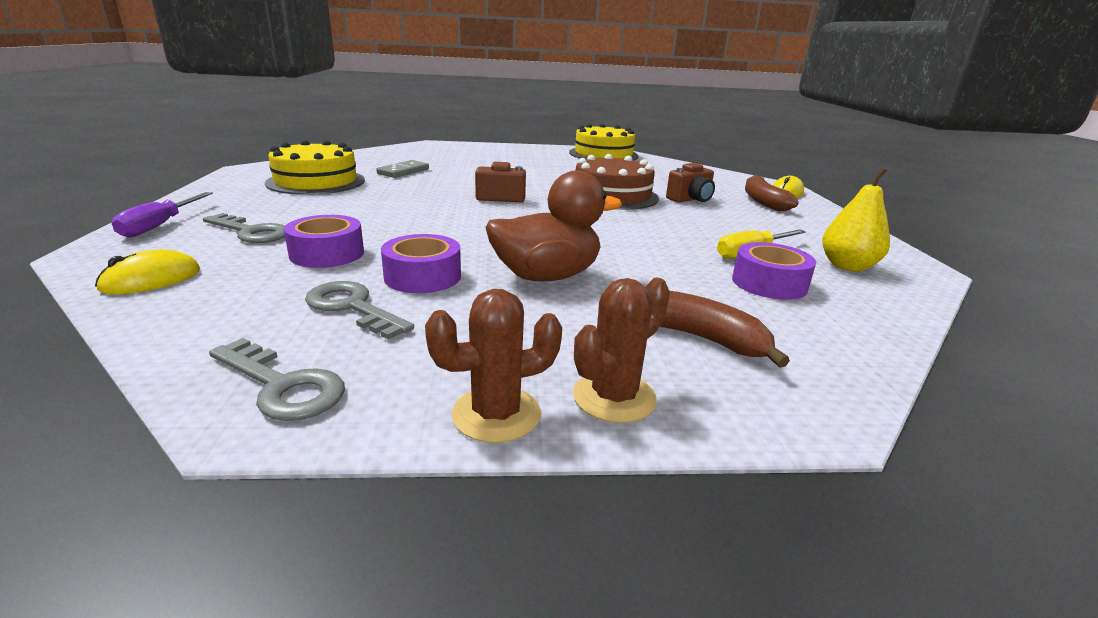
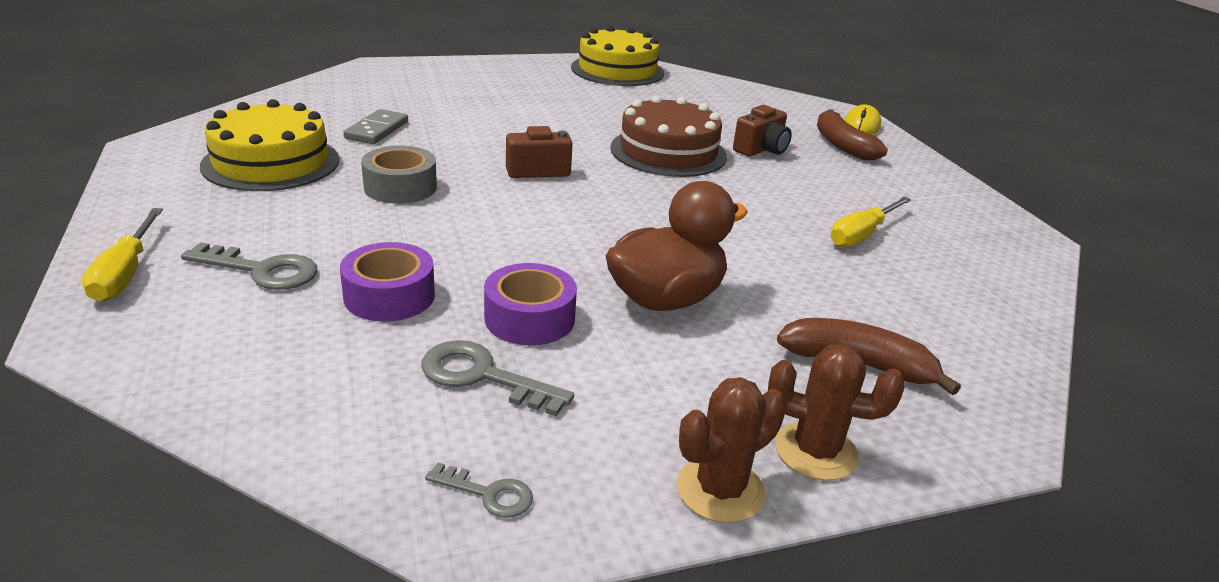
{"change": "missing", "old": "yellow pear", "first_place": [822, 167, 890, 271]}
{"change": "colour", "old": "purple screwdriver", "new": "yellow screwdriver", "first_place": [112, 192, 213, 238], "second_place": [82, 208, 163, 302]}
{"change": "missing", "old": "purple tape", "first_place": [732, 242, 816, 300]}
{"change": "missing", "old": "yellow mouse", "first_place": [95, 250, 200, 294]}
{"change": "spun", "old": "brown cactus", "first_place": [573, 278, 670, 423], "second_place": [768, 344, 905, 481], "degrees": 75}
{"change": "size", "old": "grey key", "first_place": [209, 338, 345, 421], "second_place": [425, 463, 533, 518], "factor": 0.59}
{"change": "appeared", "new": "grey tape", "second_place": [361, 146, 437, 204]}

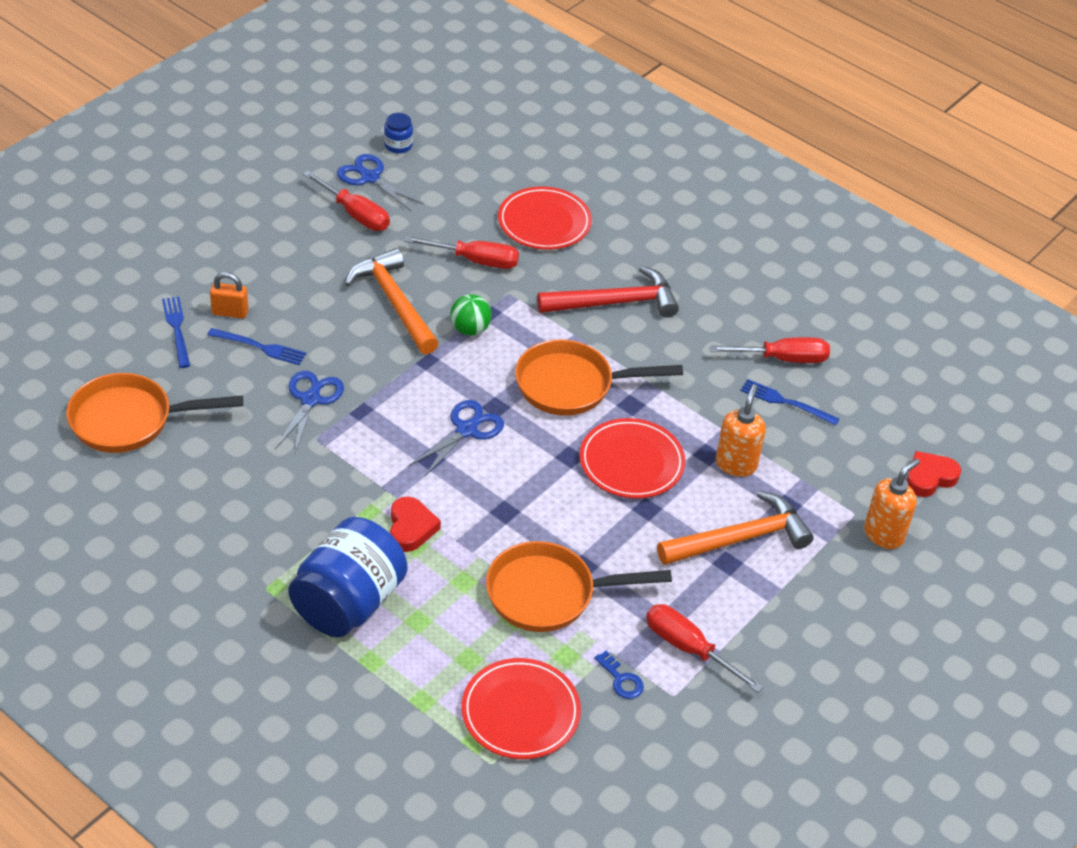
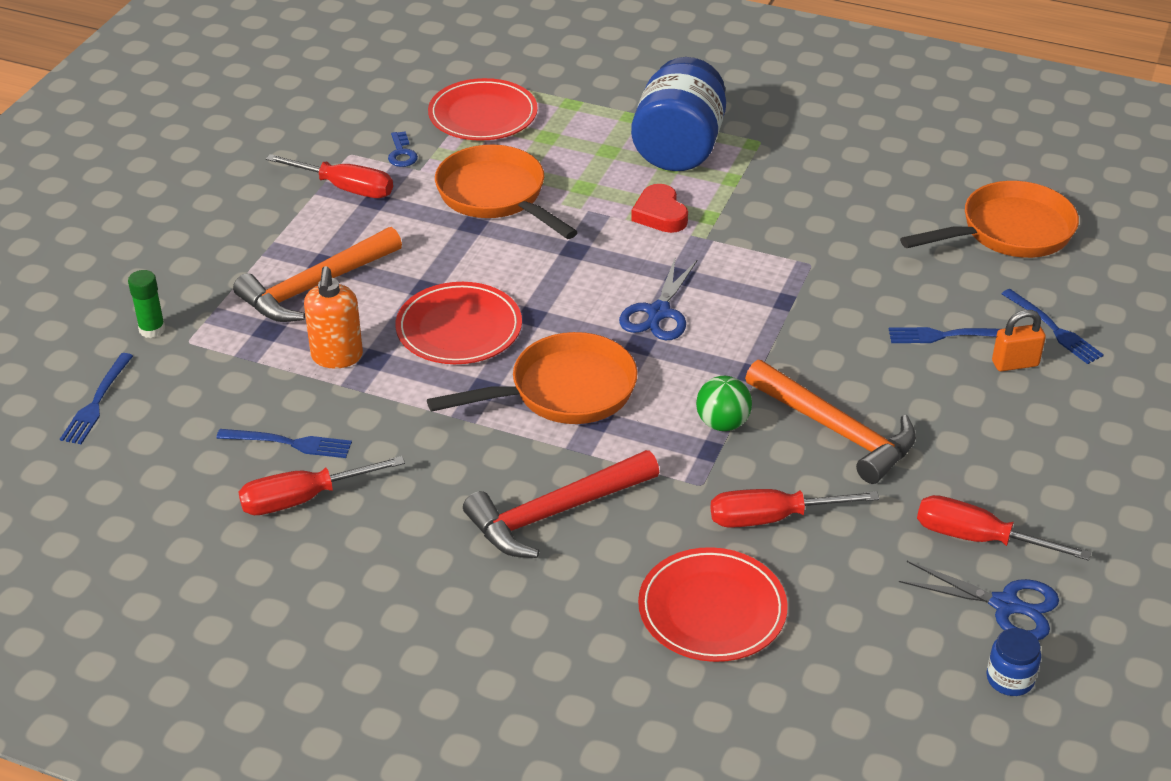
{"change": "missing", "old": "blue scissors", "first_place": [275, 371, 344, 453]}
{"change": "exchanged", "old": "red heart", "new": "blue fork", "first_place": [906, 451, 961, 497], "second_place": [60, 353, 133, 444]}
{"change": "exchanged", "old": "orange soap dispenser", "new": "green glue stick", "first_place": [864, 458, 920, 549], "second_place": [128, 270, 165, 338]}
{"change": "spun", "old": "orange pan", "first_place": [486, 541, 672, 632], "second_place": [435, 145, 578, 239], "degrees": -105}
{"change": "spun", "old": "blue key", "first_place": [594, 651, 644, 699], "second_place": [388, 131, 418, 167], "degrees": -135}

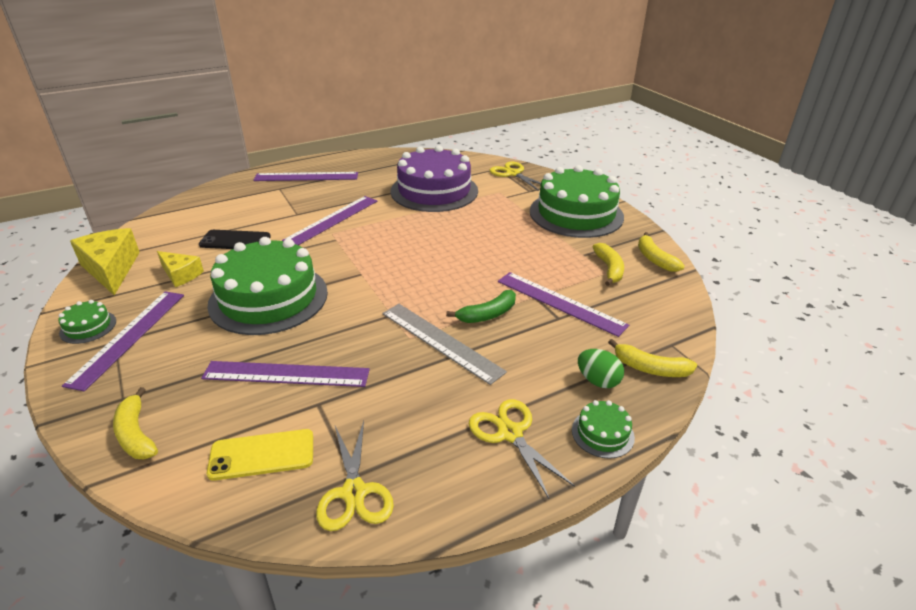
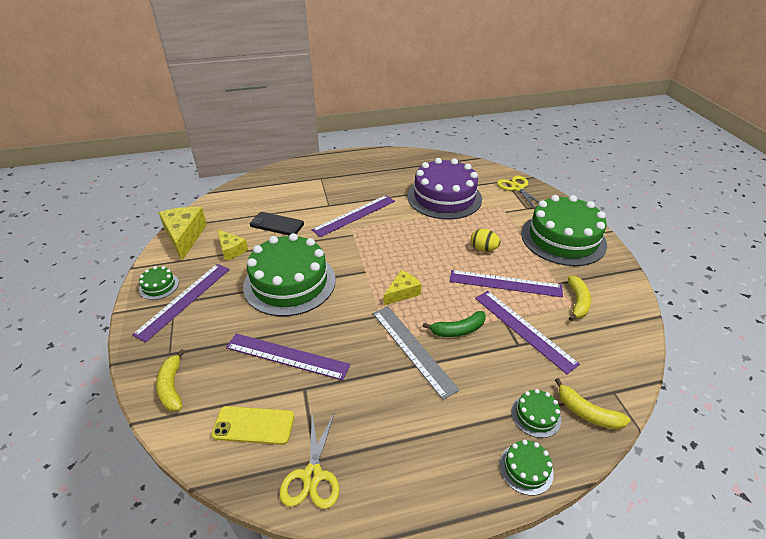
{"change": "relocated", "old": "purple ruler", "first_place": [253, 172, 358, 181], "second_place": [450, 270, 563, 297]}
{"change": "missing", "old": "yellow banana", "first_place": [638, 232, 685, 272]}
{"change": "exchanged", "old": "green egg", "new": "green cake", "first_place": [578, 349, 624, 388], "second_place": [512, 389, 561, 438]}
{"change": "missing", "old": "yellow scissors", "first_place": [469, 399, 575, 498]}
{"change": "appeared", "new": "yellow egg", "second_place": [471, 229, 501, 251]}
{"change": "appeared", "new": "yellow cheese", "second_place": [384, 270, 421, 305]}

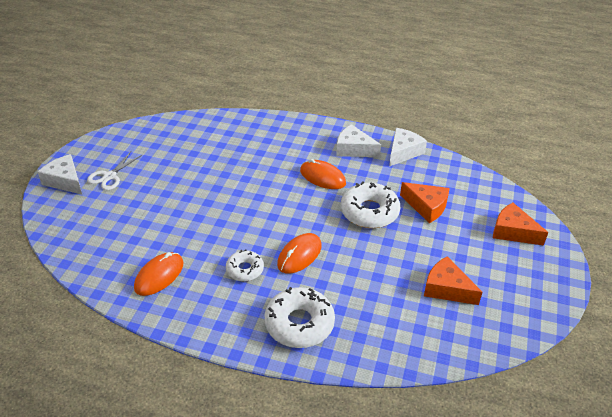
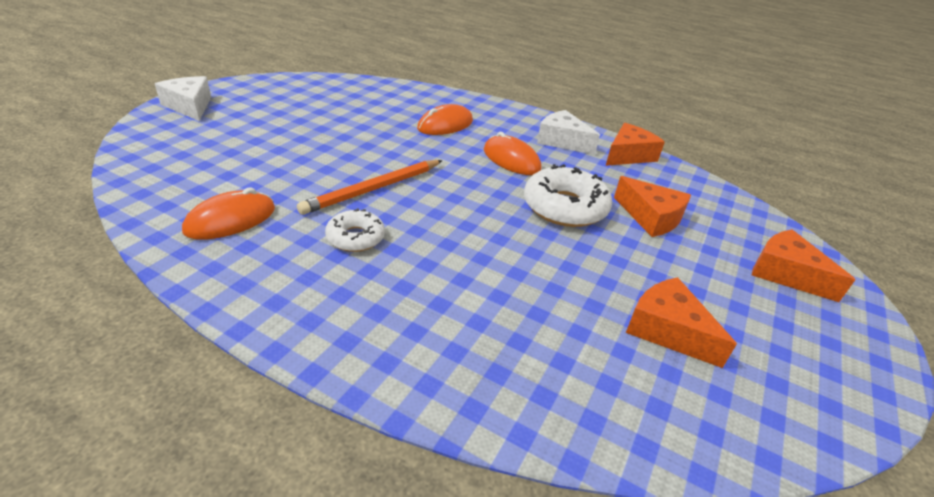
{"change": "colour", "old": "white cheese", "new": "orange cheese", "first_place": [389, 128, 427, 167], "second_place": [606, 123, 665, 166]}
{"change": "missing", "old": "white scissors", "first_place": [87, 152, 142, 190]}
{"change": "relocated", "old": "orange mouse", "first_place": [277, 233, 322, 274], "second_place": [417, 104, 473, 135]}
{"change": "missing", "old": "white donut", "first_place": [265, 287, 335, 348]}
{"change": "appeared", "new": "orange pencil", "second_place": [297, 160, 443, 215]}

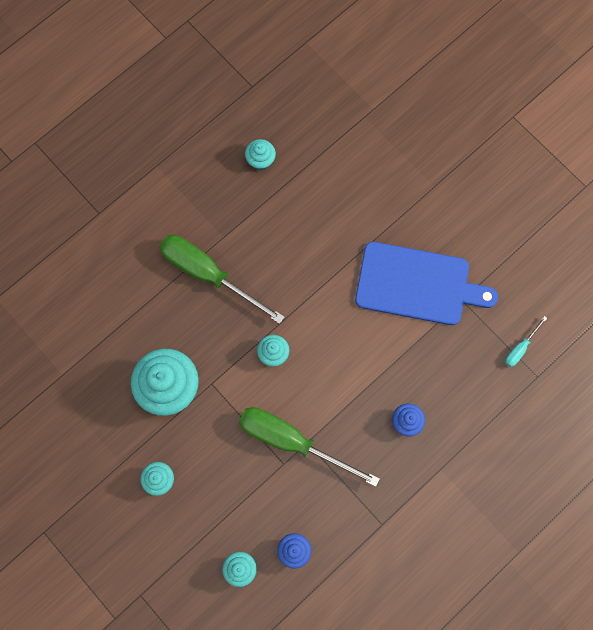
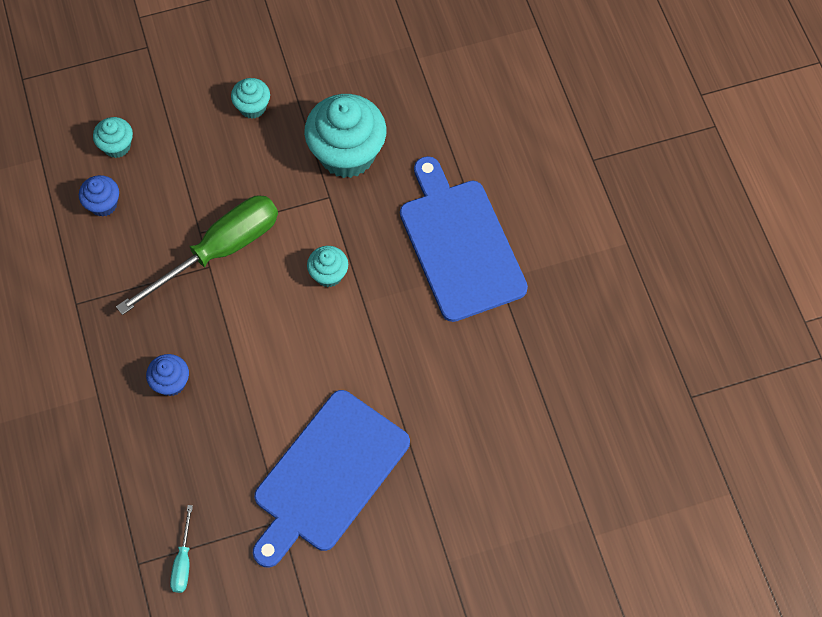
{"change": "missing", "old": "turquoise cupcake", "first_place": [245, 139, 276, 170]}
{"change": "exchanged", "old": "green screwdriver", "new": "blue cutting board", "first_place": [159, 235, 285, 324], "second_place": [400, 156, 528, 322]}
{"change": "spun", "old": "turquoise screwdriver", "first_place": [505, 316, 547, 367], "second_place": [170, 505, 193, 593], "degrees": -150}

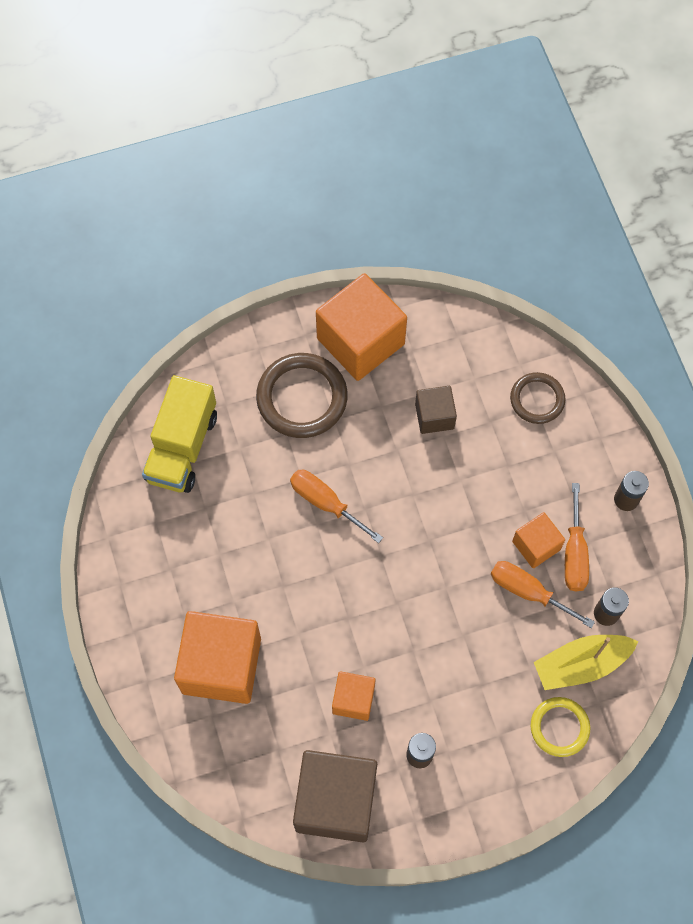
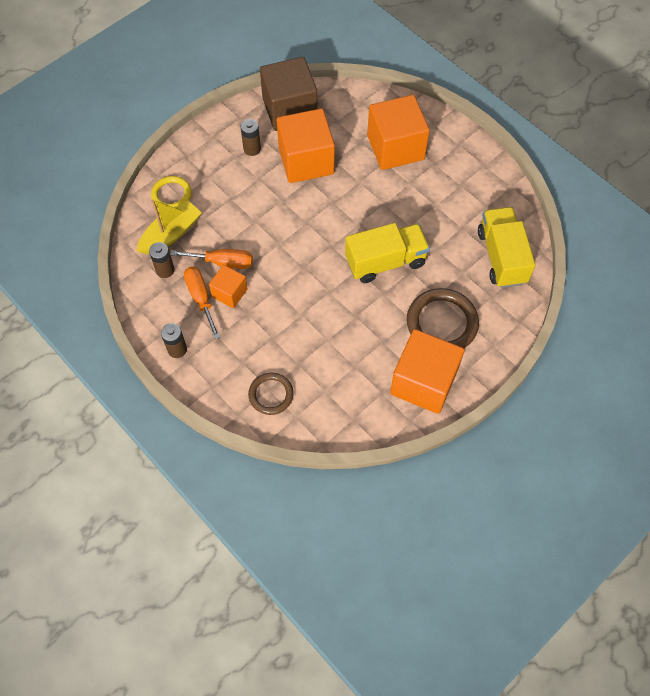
{"change": "missing", "old": "brown cube", "first_place": [415, 386, 457, 434]}
{"change": "exchanged", "old": "orange screwdriver", "new": "yellow truck", "first_place": [290, 470, 383, 543], "second_place": [345, 223, 430, 283]}
{"change": "size", "old": "orange cube", "first_place": [332, 671, 375, 721], "second_place": [277, 109, 335, 183], "factor": 1.9}

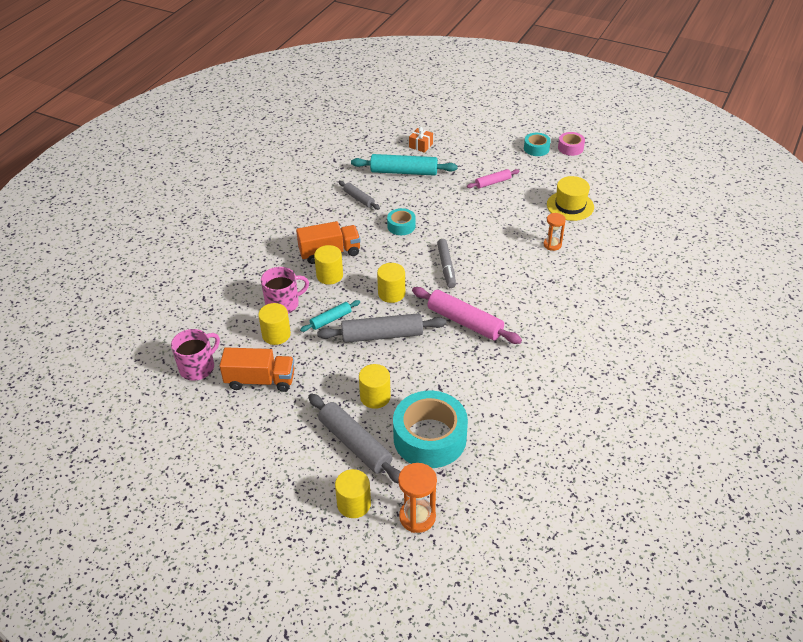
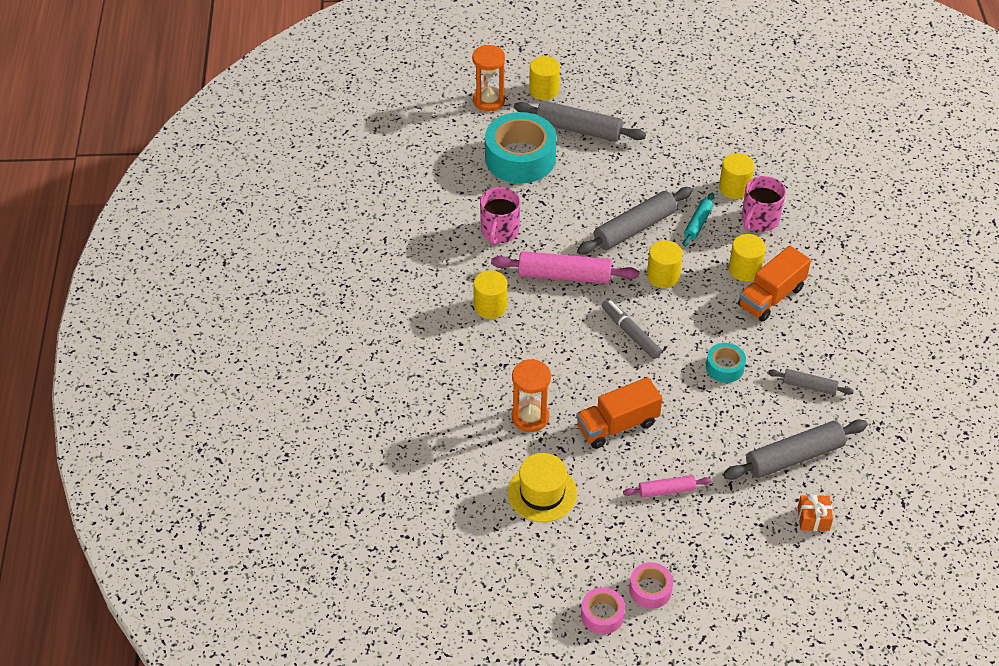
{"change": "colour", "old": "turquoise tape", "new": "pink tape", "first_place": [524, 133, 551, 156], "second_place": [629, 562, 673, 609]}
{"change": "colour", "old": "turquoise rolling pin", "new": "grey rolling pin", "first_place": [351, 154, 458, 176], "second_place": [723, 419, 868, 480]}
{"change": "spun", "old": "pink rolling pin", "first_place": [467, 169, 520, 188], "second_place": [623, 475, 712, 498], "degrees": 45}
{"change": "size", "old": "orange hourglass", "first_place": [544, 213, 566, 251], "second_place": [512, 359, 551, 432], "factor": 1.53}
{"change": "relocated", "old": "pink mug", "first_place": [171, 329, 220, 381], "second_place": [480, 187, 520, 245]}
{"change": "relocated", "old": "orange truck", "first_place": [220, 347, 294, 392], "second_place": [576, 377, 662, 449]}
{"change": "relocated", "old": "yellow cylinder", "first_place": [359, 364, 391, 409], "second_place": [473, 270, 507, 319]}

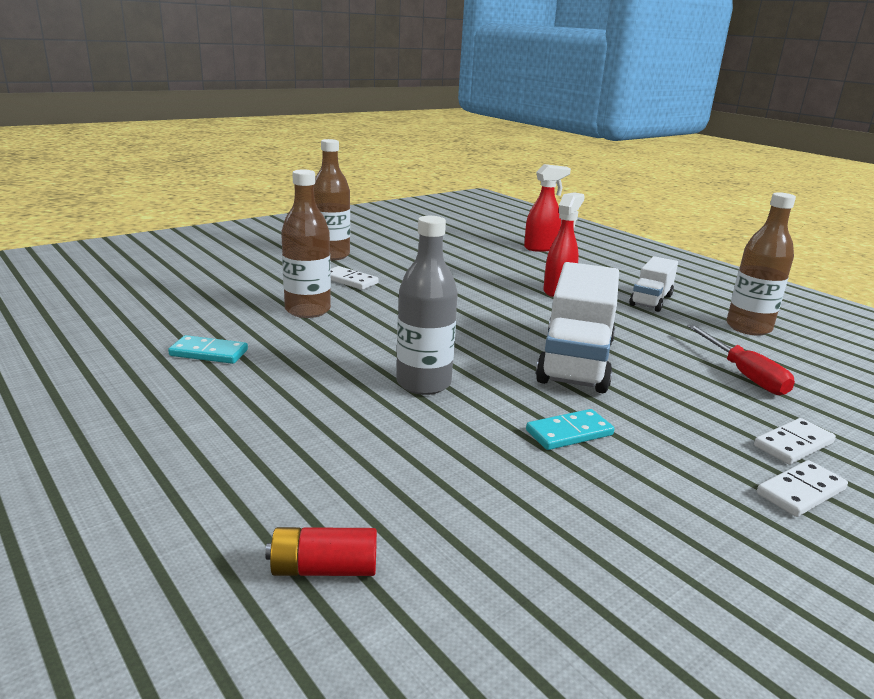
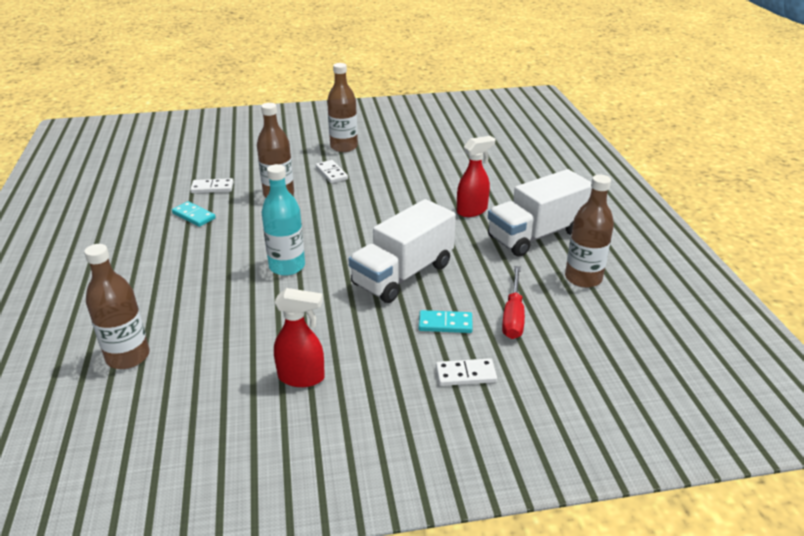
{"change": "relocated", "old": "red spray bottle", "first_place": [524, 164, 571, 252], "second_place": [274, 288, 325, 387]}
{"change": "colour", "old": "grey bottle", "new": "turquoise bottle", "first_place": [396, 216, 458, 395], "second_place": [261, 164, 305, 276]}
{"change": "size", "old": "white truck", "first_place": [629, 256, 678, 312], "second_place": [488, 169, 592, 257], "factor": 1.78}
{"change": "relocated", "old": "turquoise domino", "first_place": [526, 409, 614, 450], "second_place": [419, 310, 473, 333]}
{"change": "relocated", "old": "white domino", "first_place": [757, 460, 848, 517], "second_place": [190, 178, 234, 193]}
{"change": "exchanged", "old": "red battery", "new": "brown bottle", "first_place": [265, 527, 377, 576], "second_place": [84, 244, 150, 369]}

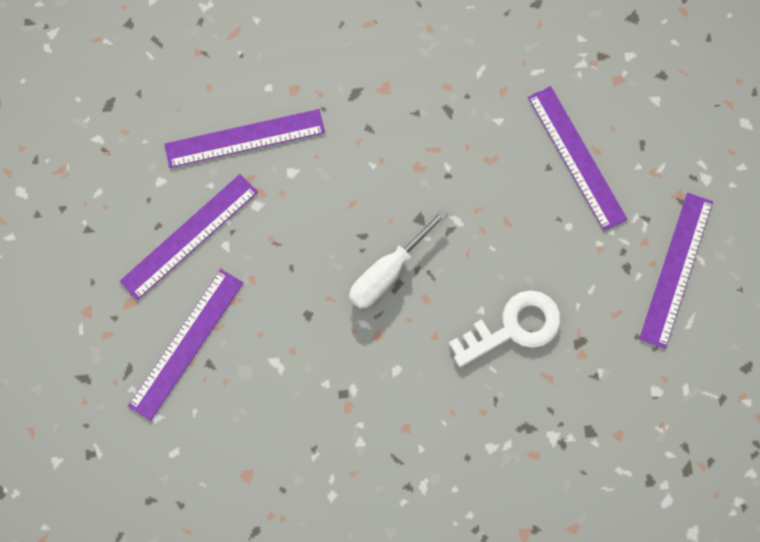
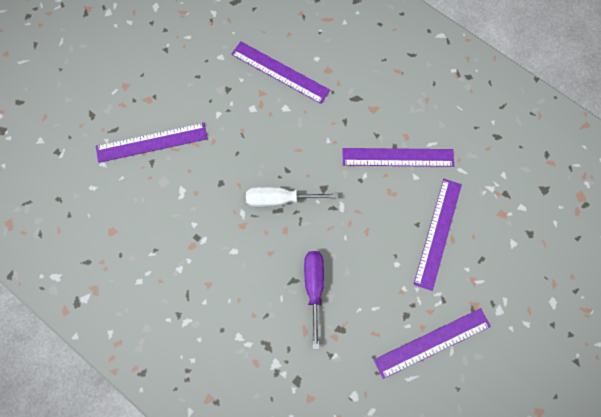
{"change": "relocated", "old": "purple ruler", "first_place": [119, 174, 258, 300], "second_place": [343, 148, 454, 167]}
{"change": "exchanged", "old": "white key", "new": "purple screwdriver", "first_place": [449, 290, 561, 367], "second_place": [304, 251, 324, 349]}

